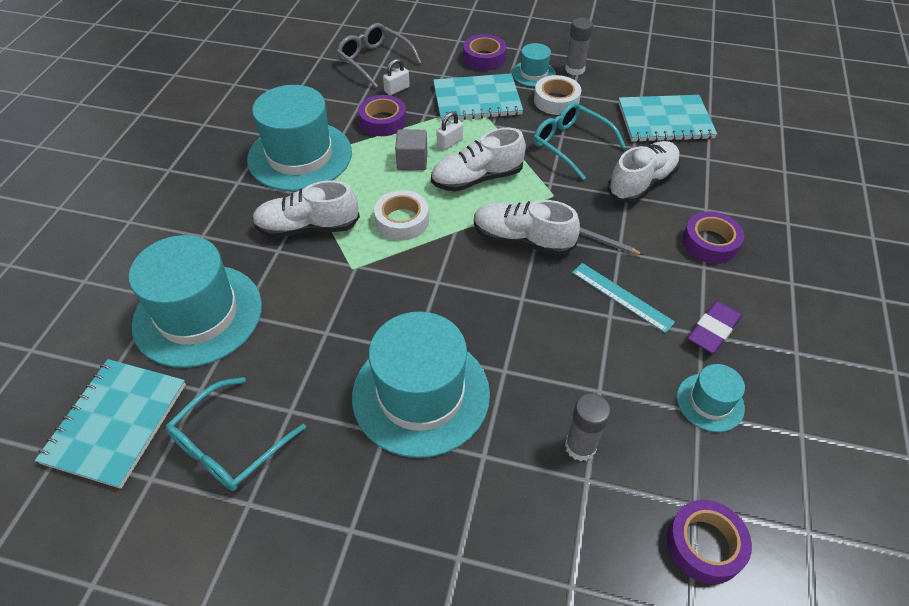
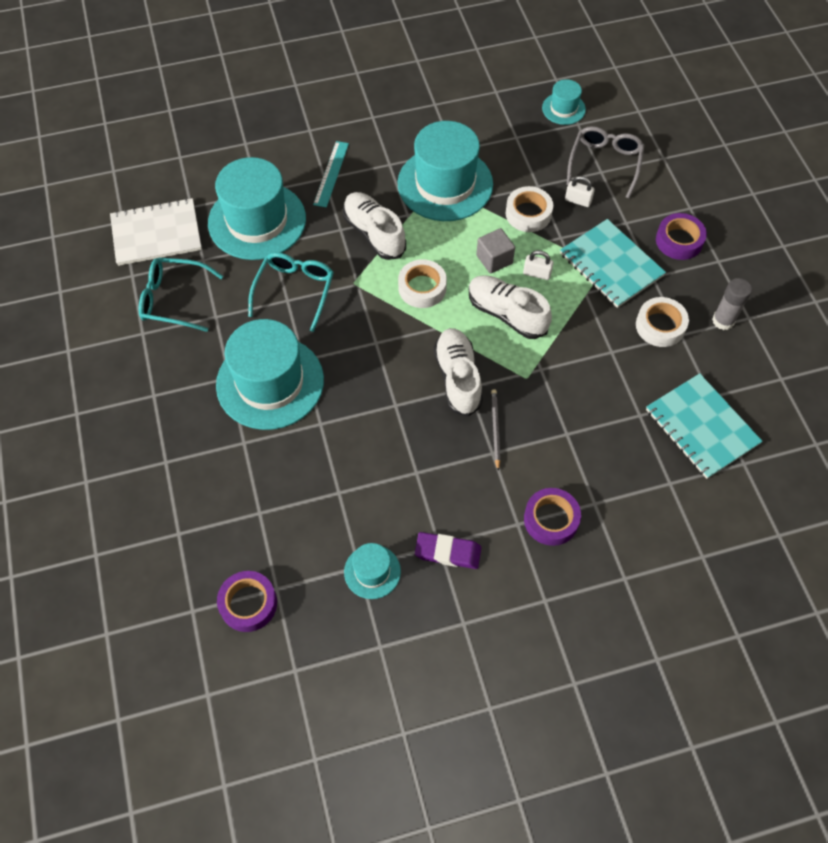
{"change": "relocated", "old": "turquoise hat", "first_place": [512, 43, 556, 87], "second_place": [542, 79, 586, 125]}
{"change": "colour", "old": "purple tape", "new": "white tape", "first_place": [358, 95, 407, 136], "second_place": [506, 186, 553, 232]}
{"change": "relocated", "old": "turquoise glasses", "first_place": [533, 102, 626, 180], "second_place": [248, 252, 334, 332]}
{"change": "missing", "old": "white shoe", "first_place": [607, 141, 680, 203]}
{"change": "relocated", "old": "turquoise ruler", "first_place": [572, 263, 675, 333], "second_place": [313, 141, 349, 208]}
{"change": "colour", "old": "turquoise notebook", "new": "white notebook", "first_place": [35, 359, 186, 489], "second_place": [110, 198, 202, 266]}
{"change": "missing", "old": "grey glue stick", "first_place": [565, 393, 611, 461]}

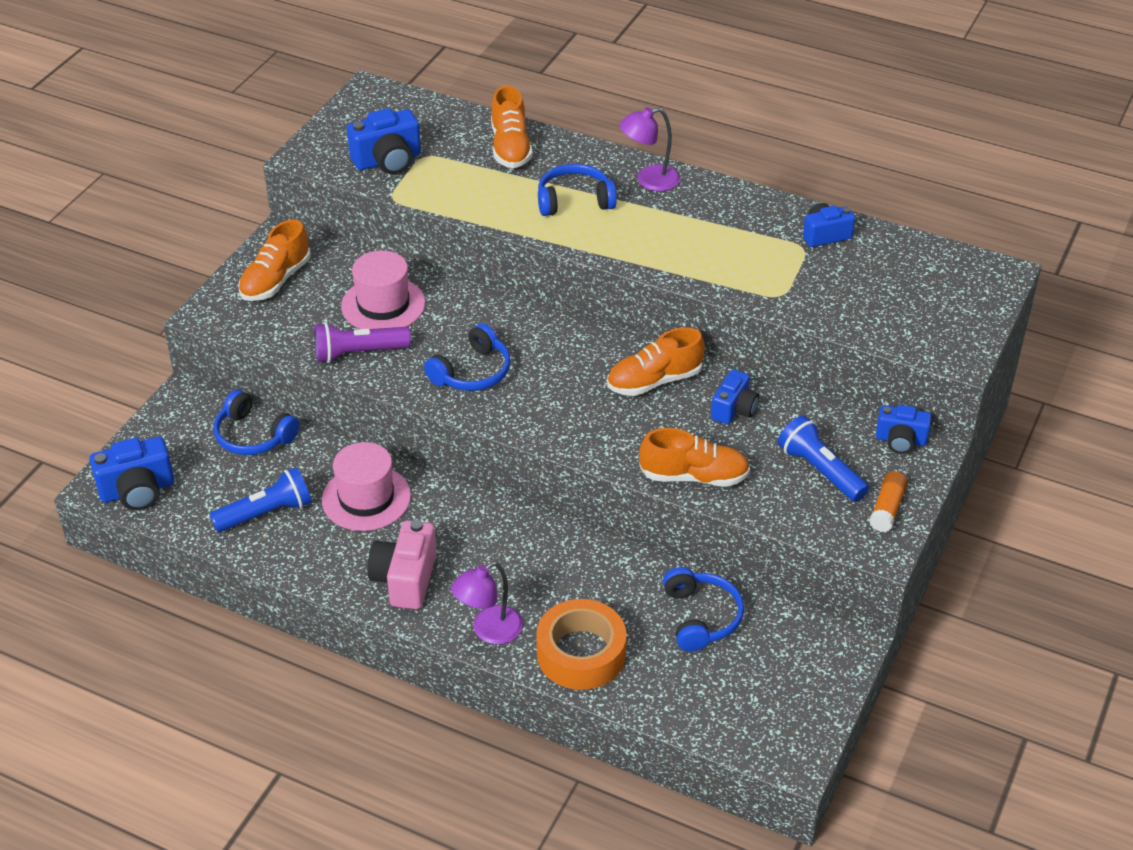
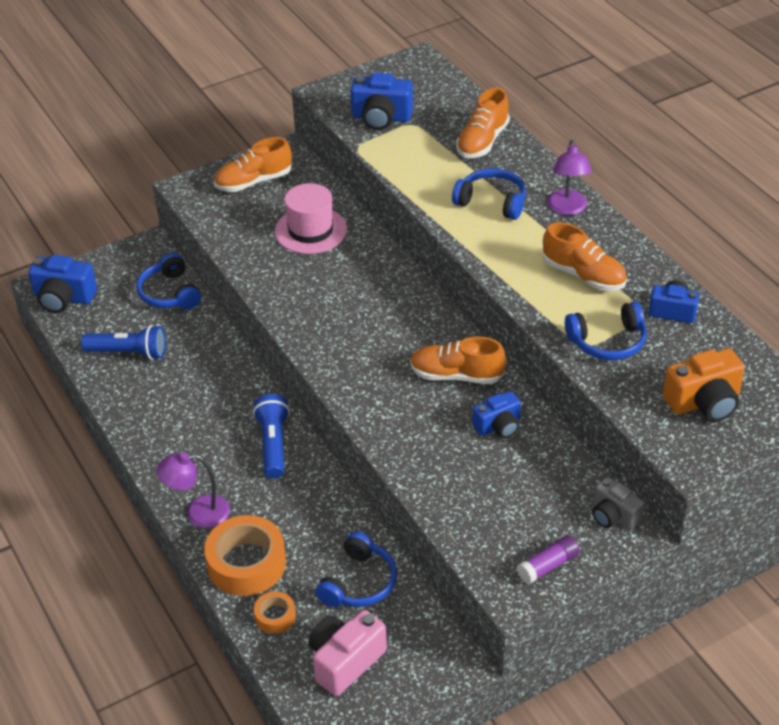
{"change": "spun", "old": "purple lamp", "first_place": [619, 107, 680, 191], "second_place": [547, 140, 592, 215], "degrees": -105}
{"change": "missing", "old": "purple flashlight", "first_place": [314, 322, 411, 363]}
{"change": "relocated", "old": "blue headphones", "first_place": [424, 323, 511, 391], "second_place": [565, 301, 647, 360]}
{"change": "colour", "old": "blue camera", "new": "grey camera", "first_place": [876, 405, 931, 454], "second_place": [592, 477, 644, 530]}
{"change": "relocated", "old": "blue flashlight", "first_place": [778, 416, 869, 502], "second_place": [253, 394, 290, 478]}
{"change": "relocated", "old": "orange shoe", "first_place": [639, 428, 750, 487], "second_place": [543, 222, 627, 291]}
{"change": "missing", "old": "pink hat", "first_place": [322, 442, 411, 531]}
{"change": "colour", "old": "orange glue stick", "new": "purple glue stick", "first_place": [869, 471, 908, 532], "second_place": [517, 535, 580, 584]}
{"change": "relocated", "old": "pink camera", "first_place": [367, 520, 437, 609], "second_place": [309, 610, 387, 696]}
{"change": "appeared", "new": "orange camera", "second_place": [663, 348, 745, 422]}
{"change": "appeared", "new": "orange tape", "second_place": [254, 591, 296, 634]}

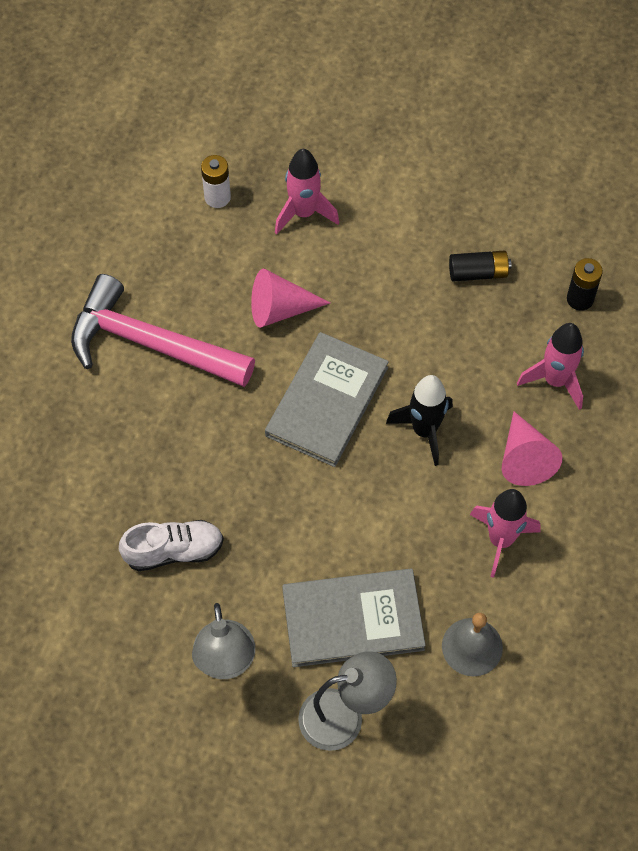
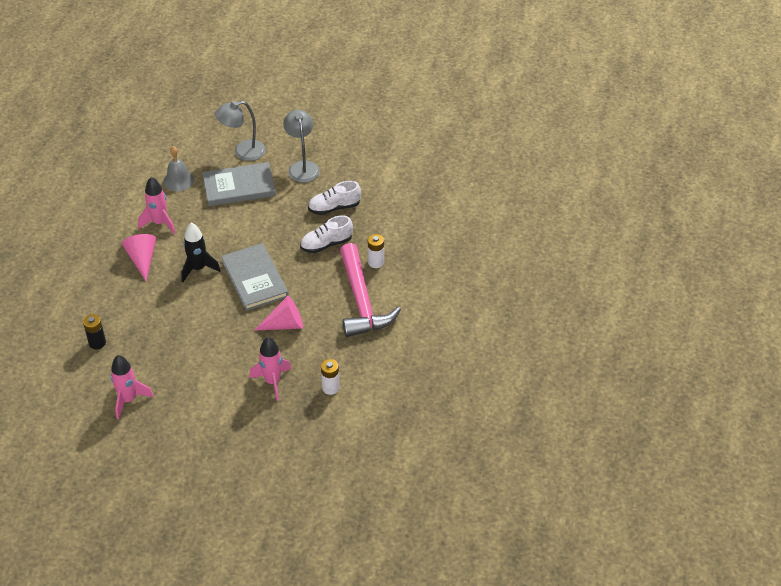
{"change": "missing", "old": "black battery", "first_place": [449, 251, 511, 281]}
{"change": "spun", "old": "pink hammer", "first_place": [71, 274, 255, 387], "second_place": [340, 243, 401, 337], "degrees": 60}
{"change": "relocated", "old": "pink rocket", "first_place": [517, 323, 584, 410], "second_place": [111, 355, 154, 419]}
{"change": "spun", "old": "grey book", "first_place": [265, 332, 389, 467], "second_place": [221, 243, 289, 311], "degrees": -45}
{"change": "appeared", "new": "white shoe", "second_place": [300, 215, 353, 253]}
{"change": "appeared", "new": "white battery", "second_place": [368, 234, 384, 268]}

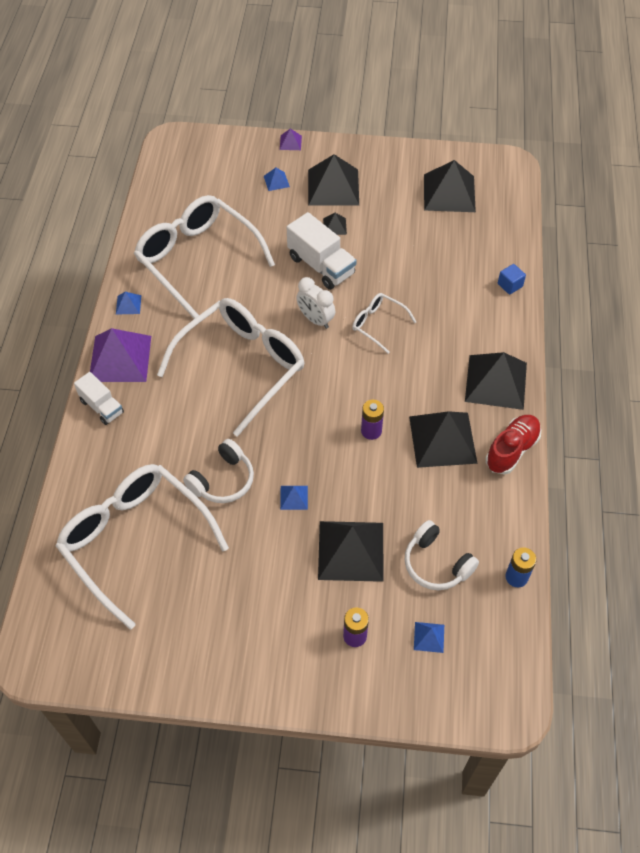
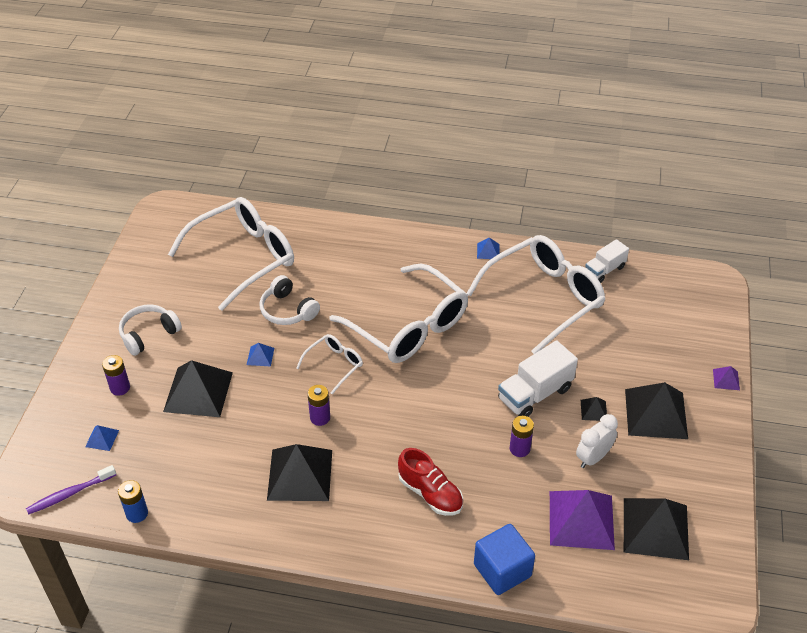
{"change": "missing", "old": "blue pyramid", "first_place": [264, 168, 290, 191]}
{"change": "size", "old": "blue cube", "first_place": [498, 264, 526, 294], "second_place": [474, 524, 535, 595], "factor": 1.91}
{"change": "relocated", "old": "white clock", "first_place": [296, 277, 335, 329], "second_place": [576, 414, 618, 468]}
{"change": "relocated", "old": "white glasses", "first_place": [352, 293, 416, 354], "second_place": [296, 334, 363, 394]}
{"change": "relocated", "old": "purple pyramid", "first_place": [90, 328, 151, 382], "second_place": [550, 490, 615, 550]}
{"change": "missing", "old": "black pyramid", "first_place": [465, 352, 527, 410]}
{"change": "relocated", "old": "white truck", "first_place": [74, 372, 124, 425], "second_place": [585, 239, 629, 283]}
{"change": "relocated", "old": "red shoe", "first_place": [486, 415, 541, 474], "second_place": [398, 448, 463, 516]}
{"change": "relocated", "old": "white headphones", "first_place": [405, 520, 479, 590], "second_place": [119, 304, 182, 356]}
{"change": "appeared", "new": "purple battery", "second_place": [510, 416, 534, 457]}
{"change": "appeared", "new": "purple toothbrush", "second_place": [26, 465, 116, 514]}

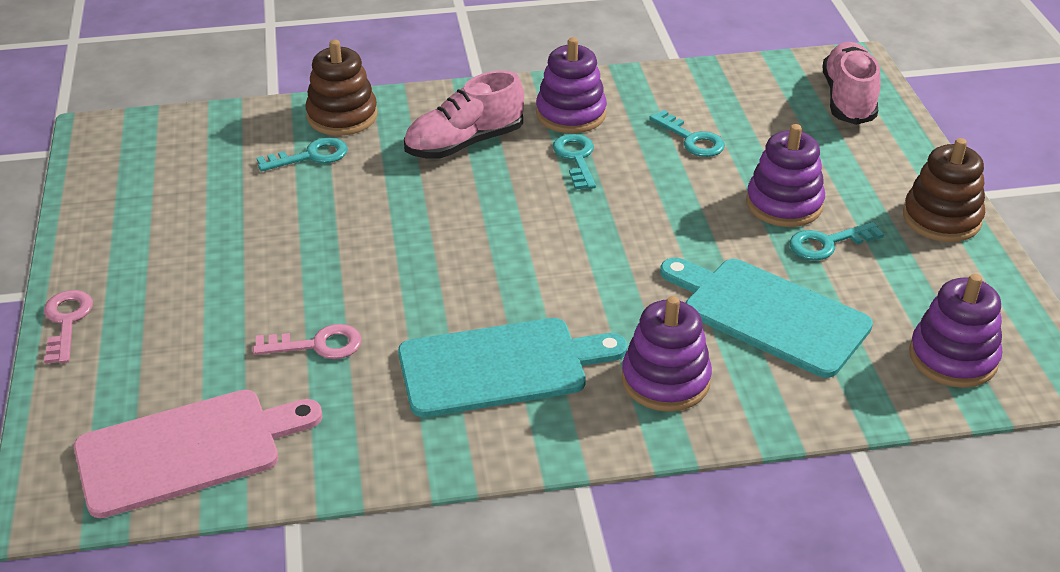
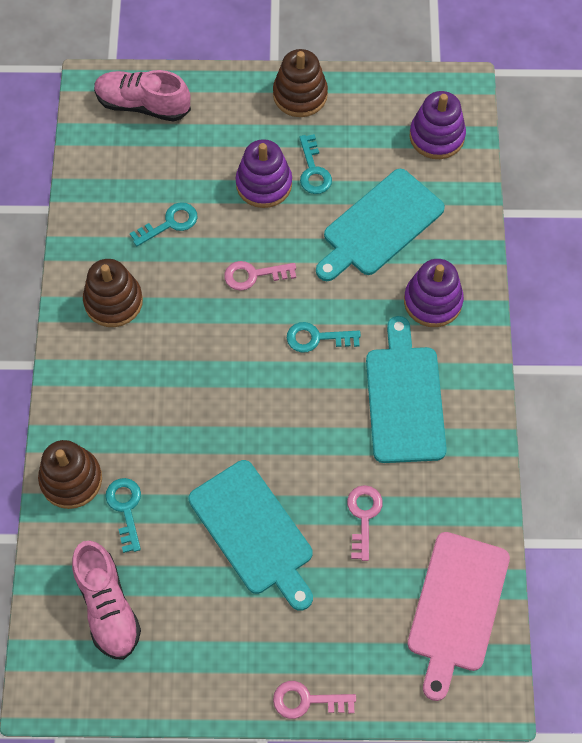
{"change": "colour", "old": "purple stacking toy", "new": "brown stacking toy", "first_place": [536, 37, 607, 133], "second_place": [83, 259, 143, 327]}
{"change": "relocated", "old": "pink shoe", "first_place": [404, 70, 524, 159], "second_place": [72, 540, 141, 660]}
{"change": "relocated", "old": "turquoise key", "first_place": [553, 134, 596, 190], "second_place": [287, 322, 361, 353]}
{"change": "spun", "old": "pink cutting board", "first_place": [74, 390, 323, 518], "second_place": [407, 532, 510, 701], "degrees": -150}
{"change": "appeared", "new": "pink key", "second_place": [224, 261, 296, 291]}
{"change": "appeared", "new": "turquoise cutting board", "second_place": [189, 460, 313, 611]}

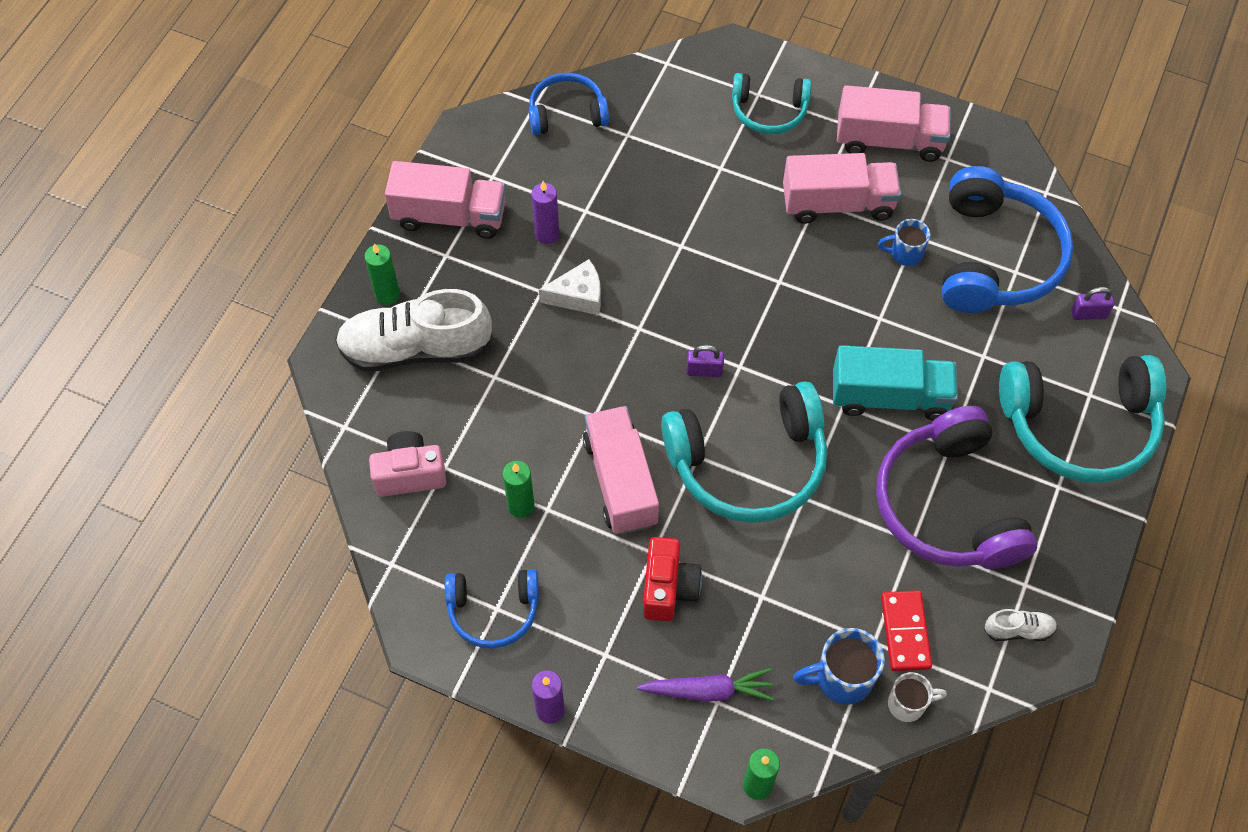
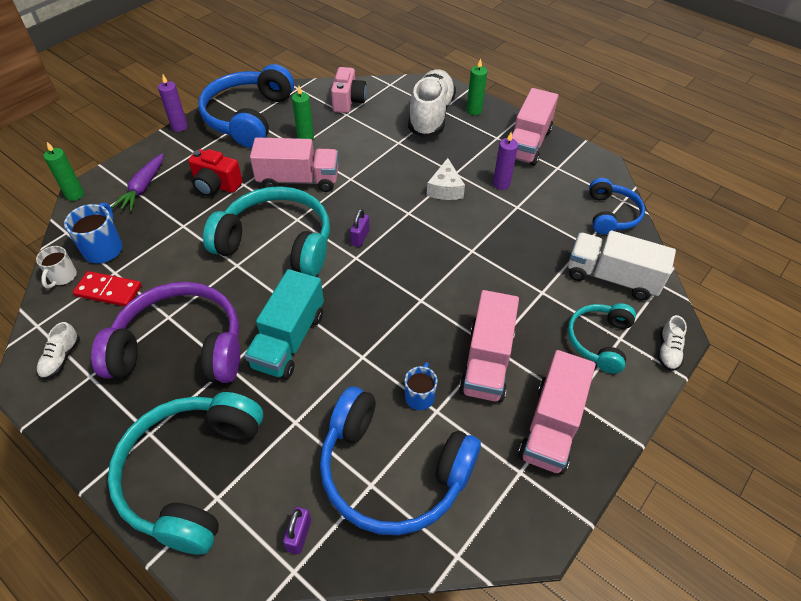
{"change": "spun", "old": "turquoise headphones", "first_place": [661, 381, 827, 523], "second_place": [203, 186, 330, 277], "degrees": 105}
{"change": "size", "old": "blue headphones", "first_place": [445, 569, 539, 649], "second_place": [198, 64, 294, 148], "factor": 1.77}
{"change": "appeared", "new": "white truck", "second_place": [568, 230, 676, 301]}
{"change": "appeared", "new": "white shoe", "second_place": [658, 315, 687, 371]}

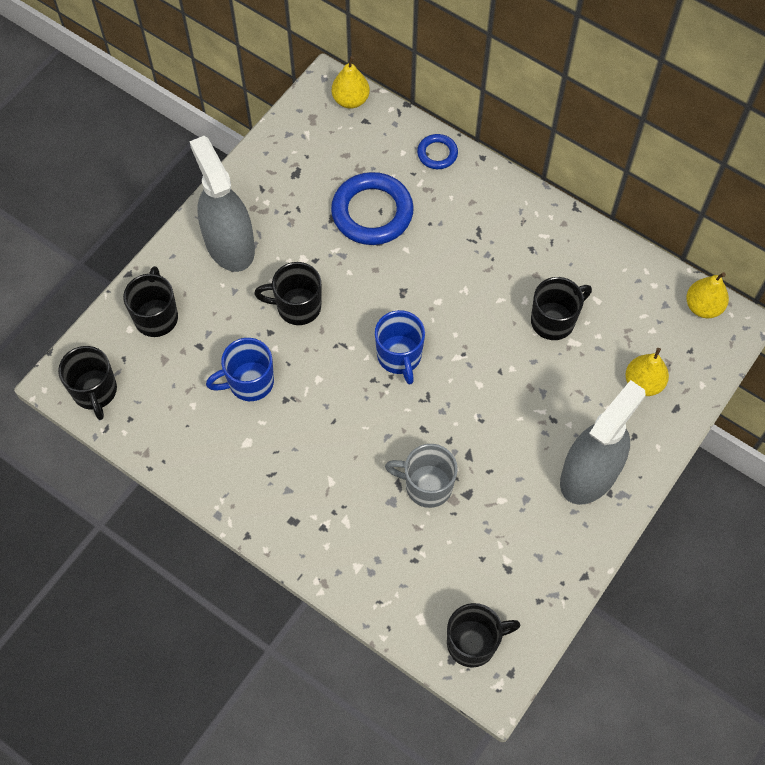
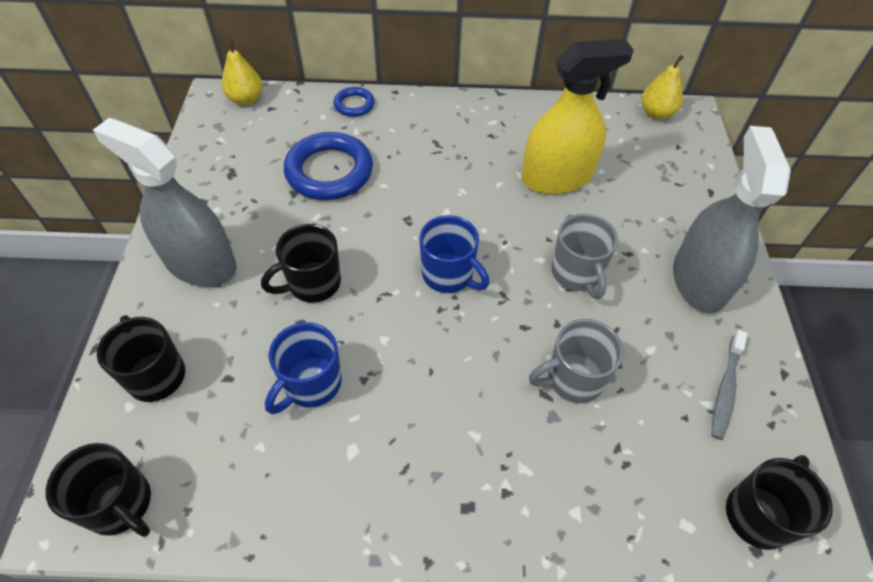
{"change": "exchanged", "old": "black mug", "new": "yellow spray bottle", "first_place": [531, 277, 592, 340], "second_place": [521, 39, 634, 194]}
{"change": "missing", "old": "yellow pear", "first_place": [625, 348, 669, 396]}
{"change": "appeared", "new": "grey mug", "second_place": [551, 214, 618, 299]}
{"change": "appeared", "new": "grey toothbrush", "second_place": [711, 330, 747, 440]}

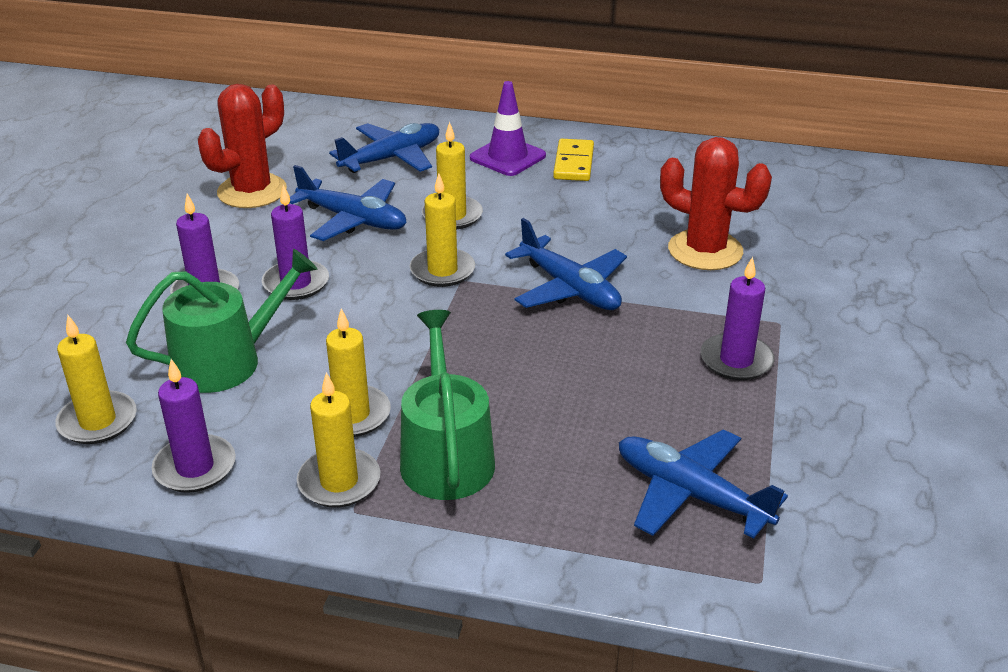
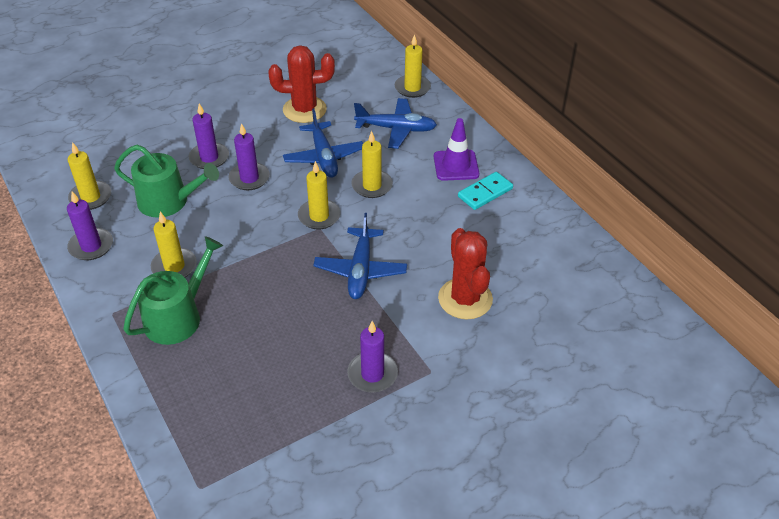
{"change": "colour", "old": "yellow domino", "new": "turquoise domino", "first_place": [553, 139, 594, 181], "second_place": [458, 172, 513, 210]}
{"change": "relocated", "old": "yellow candle", "first_place": [297, 372, 380, 508], "second_place": [395, 34, 431, 98]}
{"change": "missing", "old": "blue plane", "first_place": [619, 429, 788, 539]}

